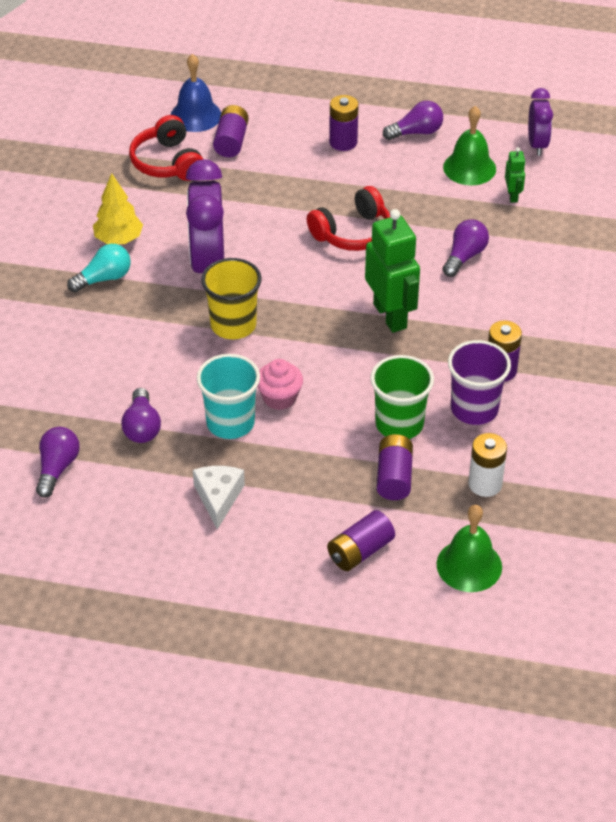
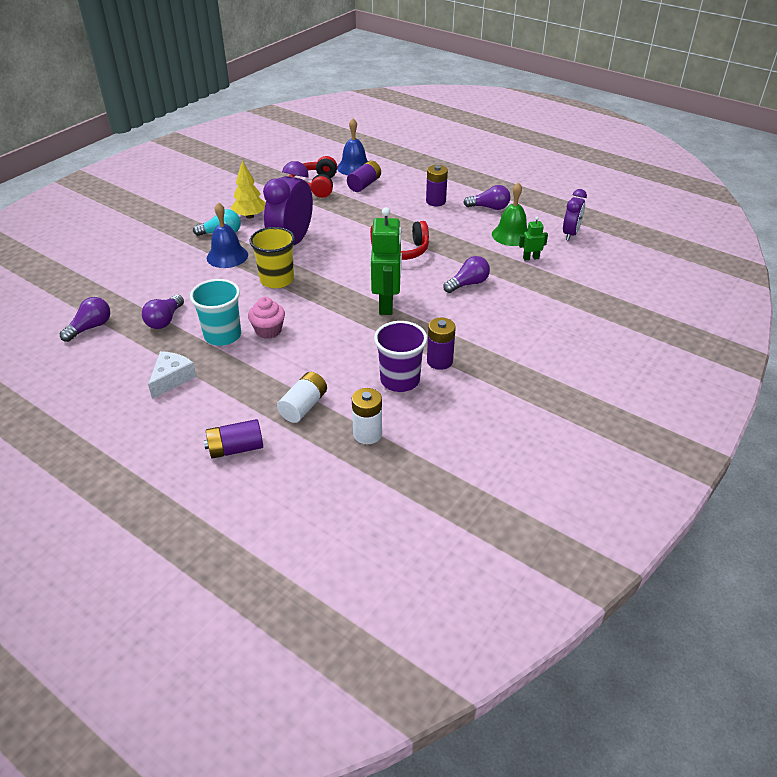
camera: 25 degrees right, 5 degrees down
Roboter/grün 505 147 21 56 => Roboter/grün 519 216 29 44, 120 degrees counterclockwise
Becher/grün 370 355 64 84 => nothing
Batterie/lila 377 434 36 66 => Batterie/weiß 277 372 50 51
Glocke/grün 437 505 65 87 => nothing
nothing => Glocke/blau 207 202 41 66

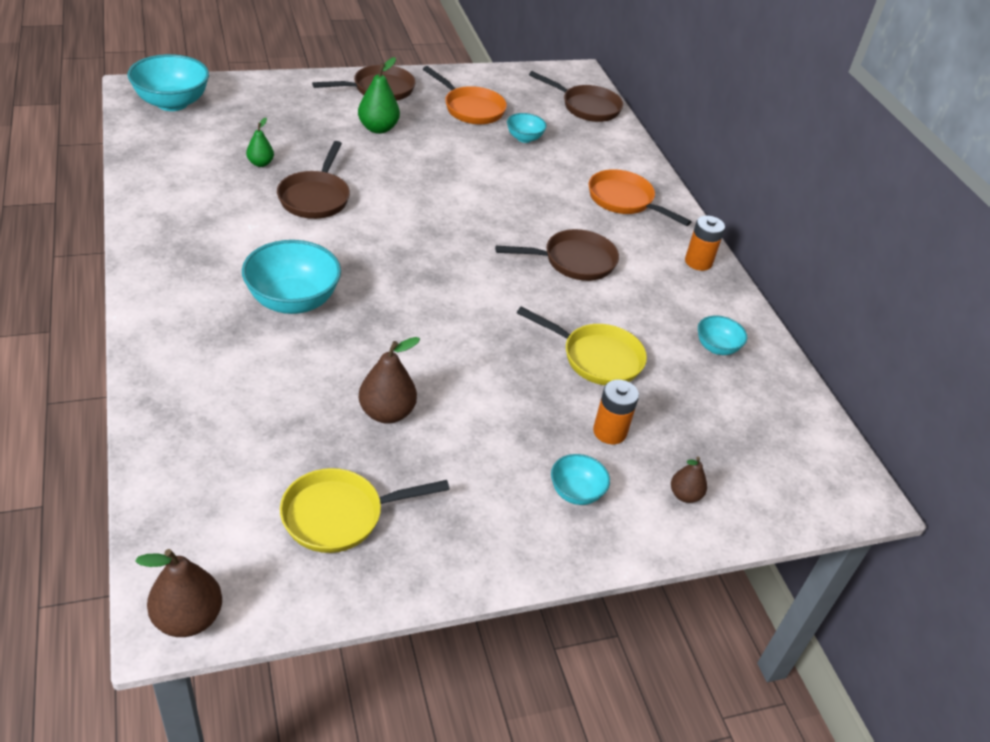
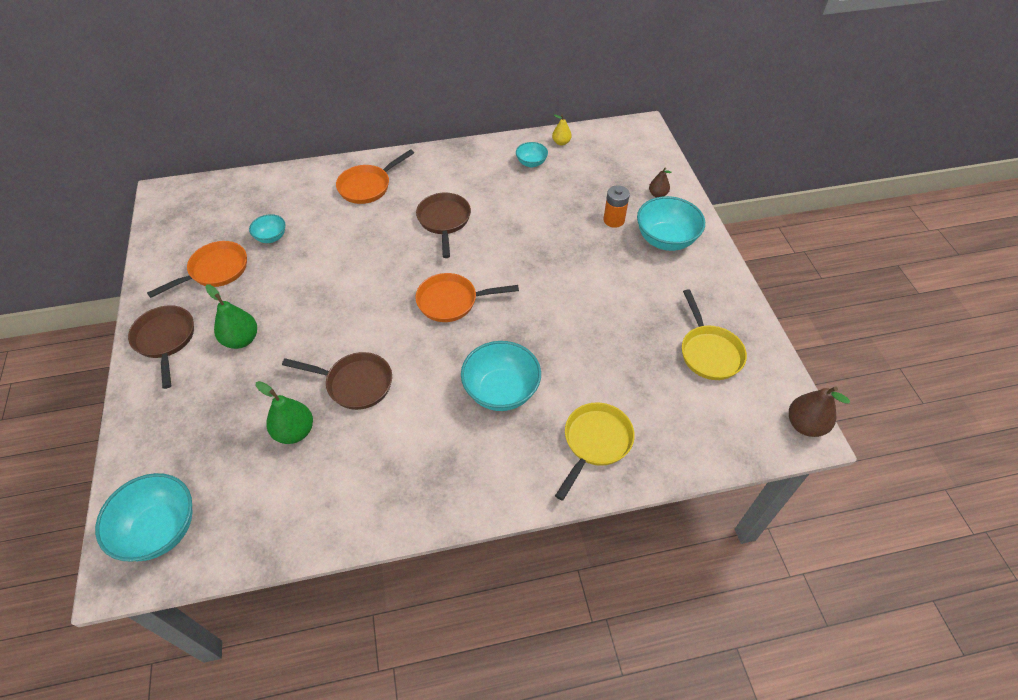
camera: 80 degrees left, 10 degrees up
Pfanne/braun 529 71 94 51 => nothing
Birne/grün 246 118 28 49 => Birne/grün 256 381 57 63, x1.65
Batterie/orange 685 215 40 56 => nothing
Pfanne/gelb 517 307 130 78 => Pfanne/gelb 555 402 80 99, move
Birne/braun 359 337 61 87 => nothing
Schüssel/türkis 551 454 59 51 => Schüssel/türkis 637 196 68 55, x1.87
nothing => Birne/gelb 552 114 20 32
nothing => Pfanne/orange 415 273 104 49

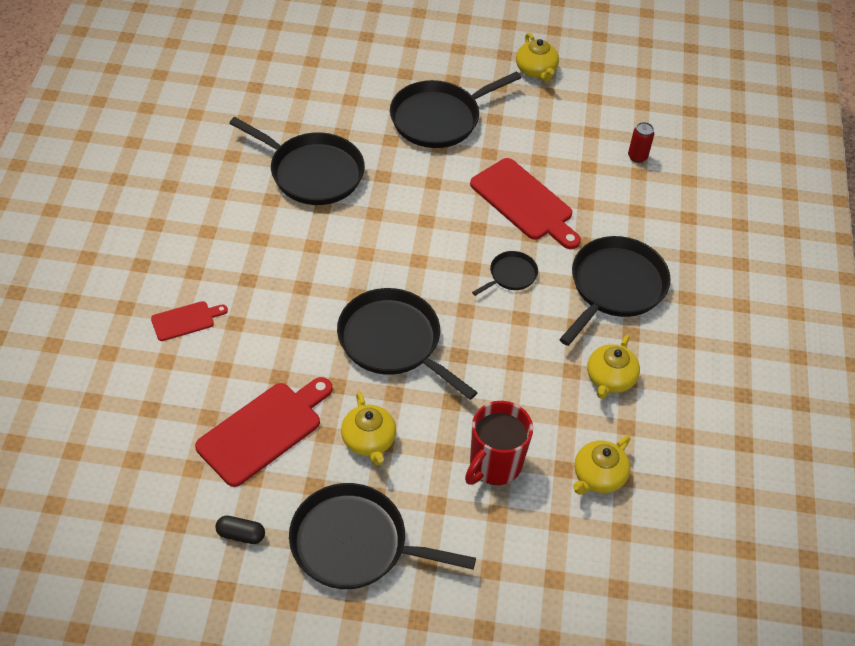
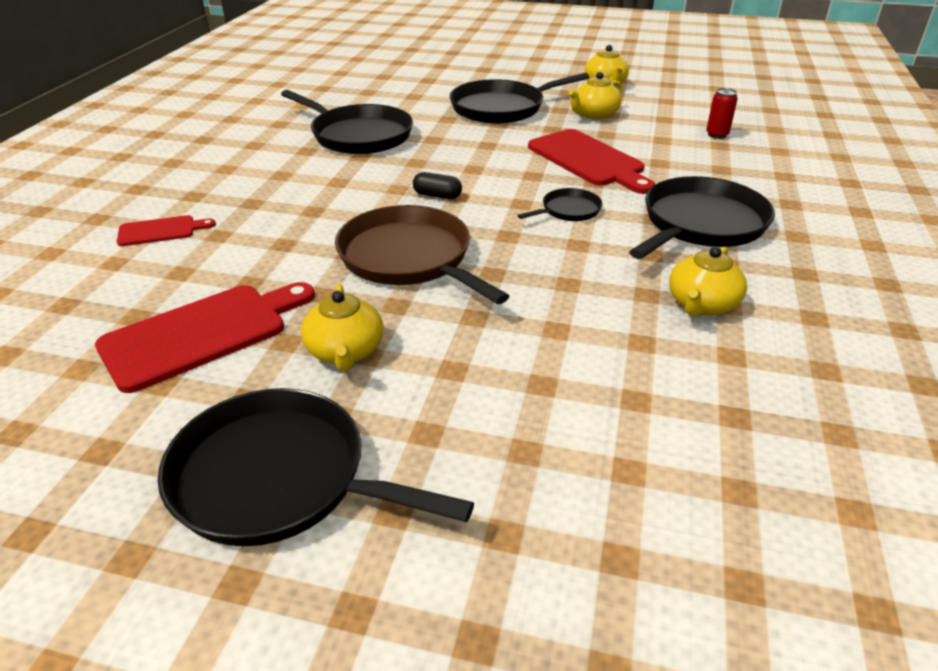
camera: 10 degrees right, 15 degrees down
Pfanne/schwarz 337 288 141 112 => Pfanne/braun 335 205 174 99
Tasse/rot 465 401 68 84 => nothing
Teekanne/gelb 573 436 57 59 => Teekanne/gelb 569 72 54 48, move
Kapsel/schwarz 215 516 50 28 => Kapsel/schwarz 413 172 49 27, move

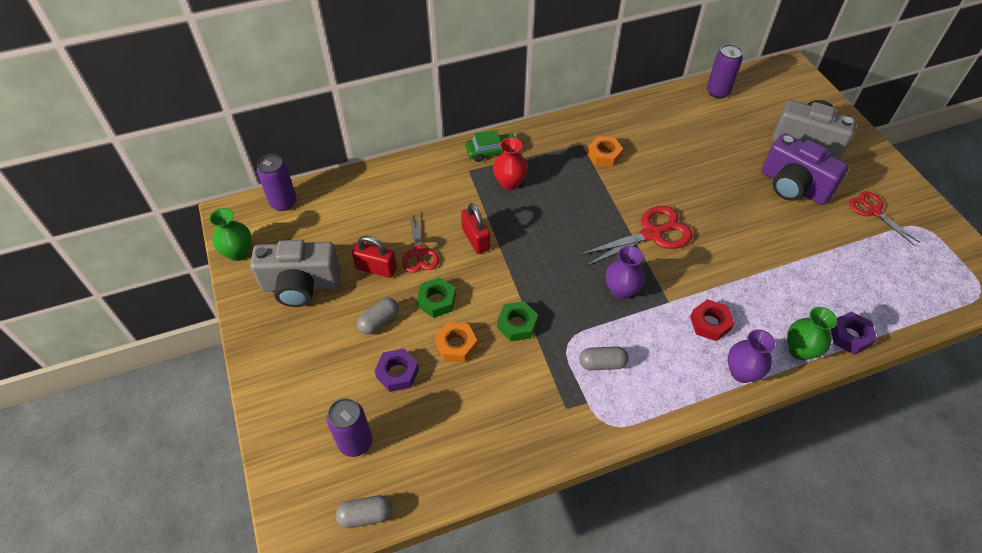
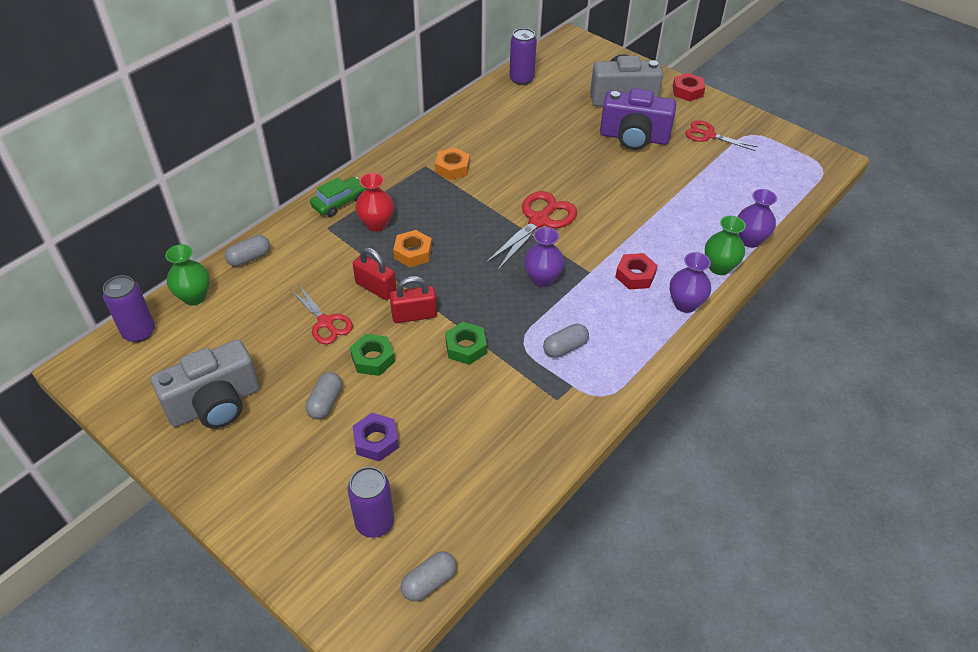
camera: 30 degrees left, 5 degrees down
Vase/grün 209 208 43 53 => Vase/grün 165 244 45 62, move
Vorhängeschloss/rot 352 236 45 42 => Vorhängeschloss/rot 390 276 47 47, move
Sechskantmutter/lila 831 312 46 42 => Vase/lila 737 189 40 59
Sechskantmutter/orange 435 322 42 40 => Sechskantmutter/orange 393 230 39 37, move
nothing => Sechskantmutter/rot 673 73 32 28
nothing => Kapsel/grau 225 235 45 32

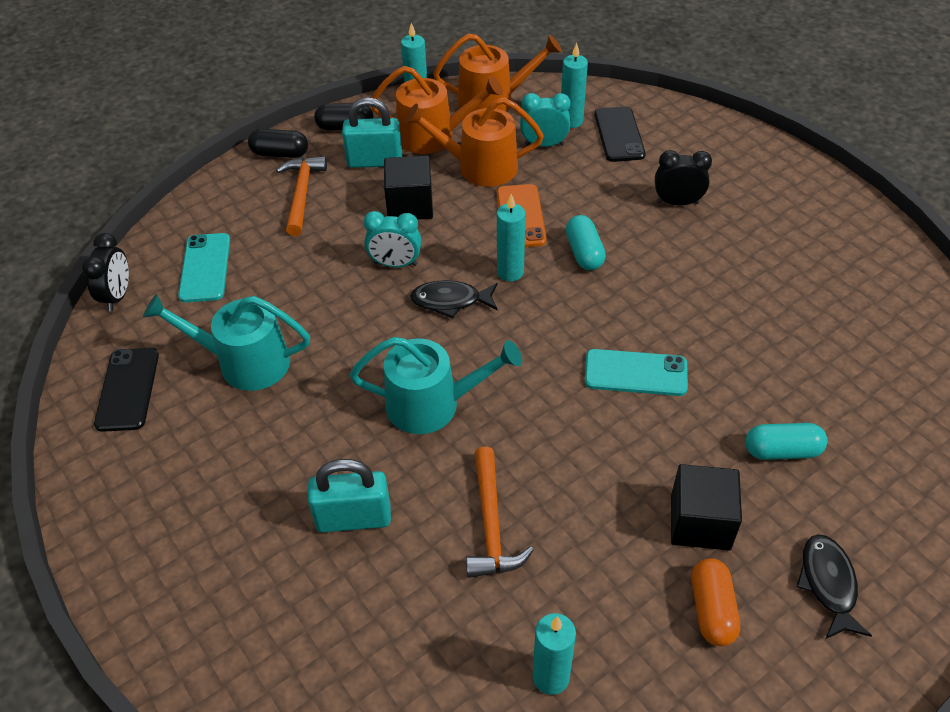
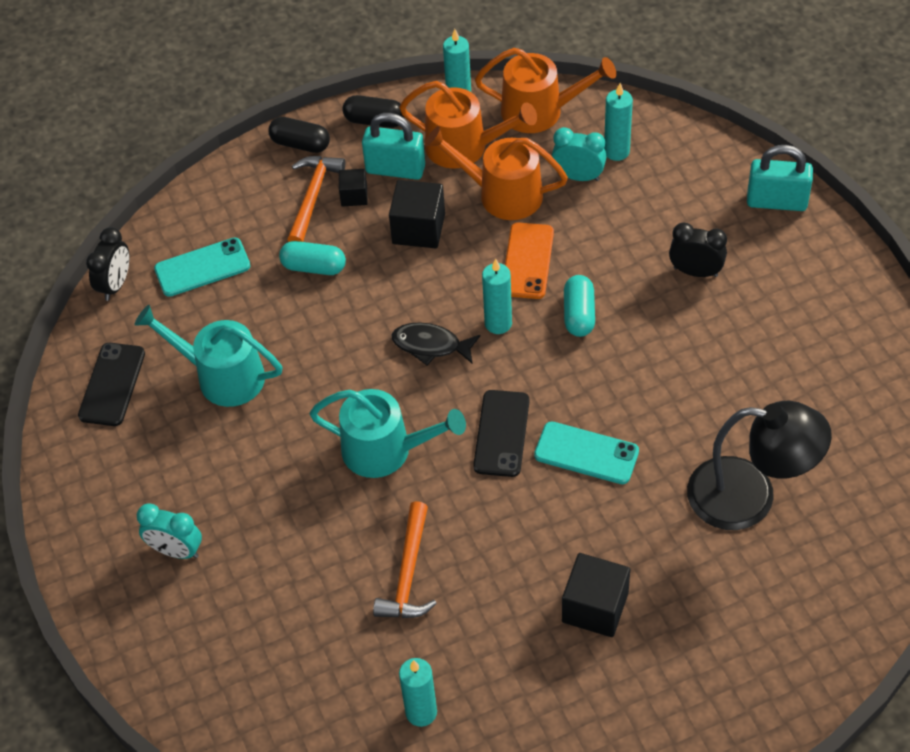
camera: 15 degrees right, 5 degrees up
Handy/schwarz 594 106 52 56 => Handy/schwarz 473 390 57 87, move
Wecker/türkis 363 211 58 56 => Wecker/türkis 137 504 65 55, move
Handy/türkis 178 233 52 69 => Handy/türkis 154 238 96 59, 60 degrees clockwise
Kapsel/türkis 745 423 83 37 => Kapsel/türkis 279 241 67 34, move
Vorhängeschloss/türkis 308 459 83 74 => Vorhängeschloss/türkis 747 145 66 66, move
Fisch/schwarz 796 534 76 105 => nothing
Kapsel/orange 692 558 48 88 => nothing
nothing => Kubus/schwarz 339 169 29 38
nothing => Lampe/schwarz 687 401 145 129

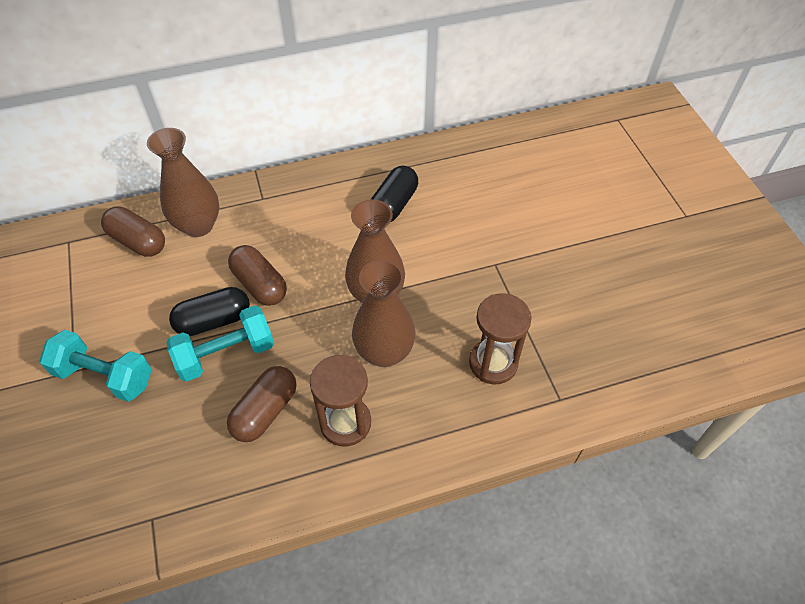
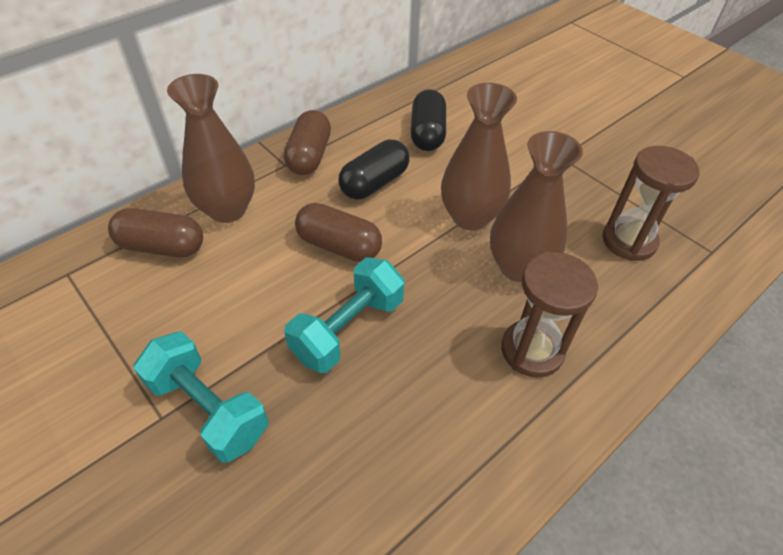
camera: 25 degrees left, 5 degrees down
Kapsel/schwarz 169 287 81 49 => Kapsel/schwarz 338 140 71 59, move
Hantel/türkis 39 330 113 72 => Hantel/türkis 133 331 135 132, 45 degrees clockwise
Kapsel/braun 227 366 70 76 => Kapsel/braun 284 110 47 65, move

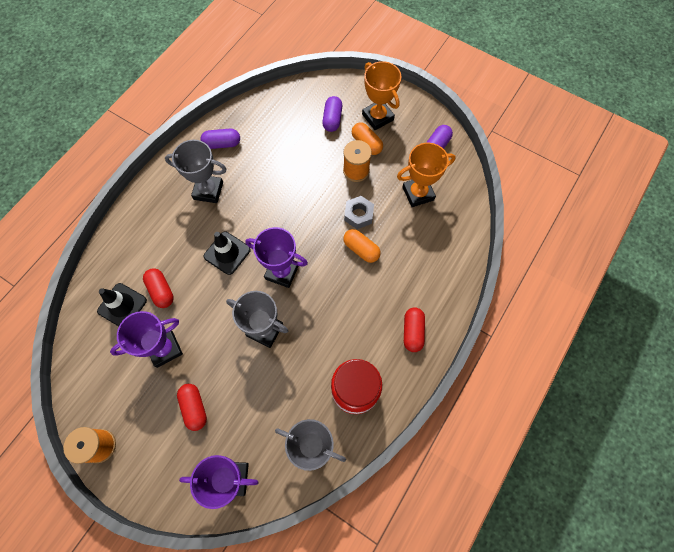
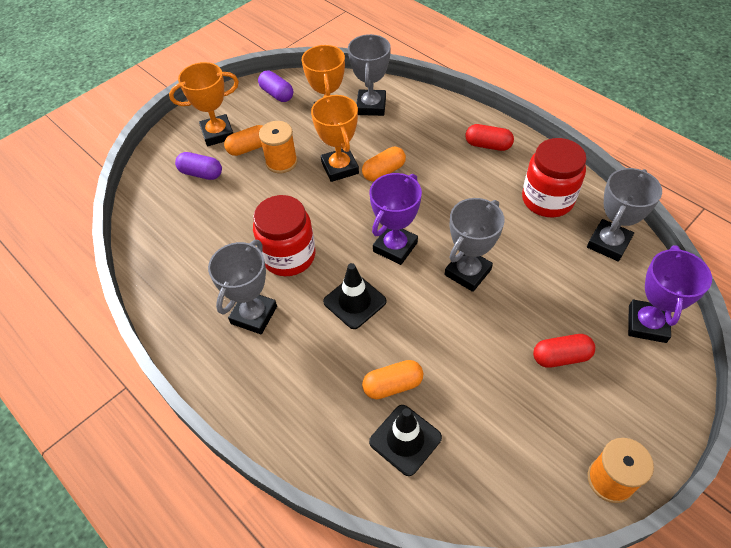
camera: 75 degrees left, 15 degrees down
Kapsel/lila 200 129 40 20 => nothing
Sechskantmutter/grau 344 196 30 33 => Pokal/orange 311 95 48 87
Kapsel/rot 143 268 31 40 => Kapsel/orange 362 360 61 39
Pokal/lila 110 311 73 57 => nothing
nothing => Pokal/grau 348 34 43 82
nothing => Einmachglas/rot 253 195 63 81

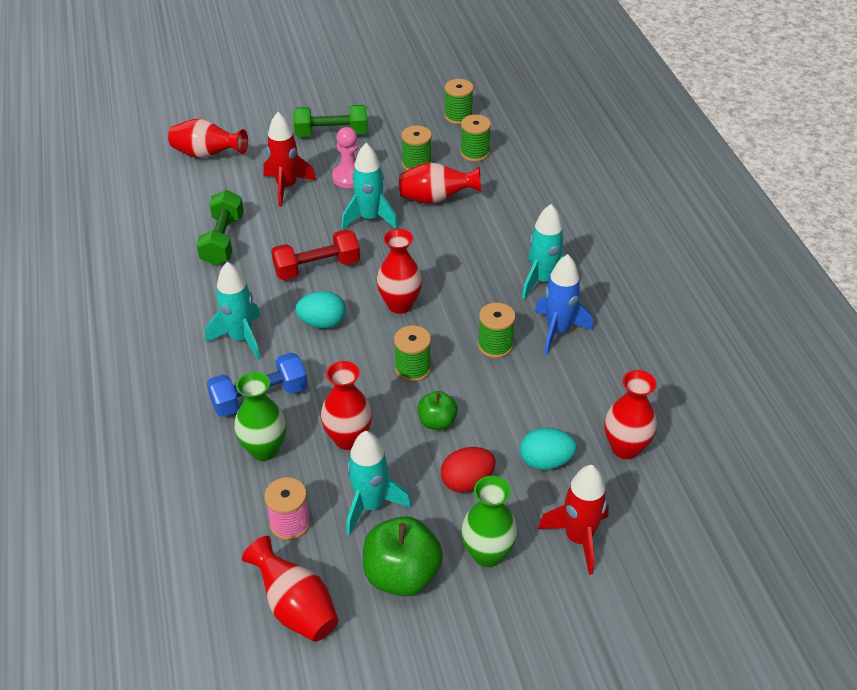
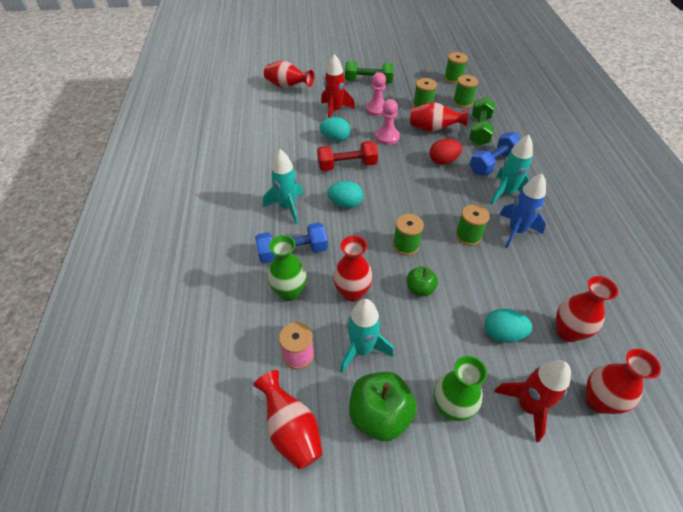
camera: 10 degrees right, 5 degrees up
Rakete/türkis 341 143 57 87 => Bauer/rosa 375 99 25 46
Hantel/grün 196 190 48 75 => Hantel/grün 469 97 26 49, move
Vase/rot 377 229 45 85 => Vase/rot 586 349 75 65, move
Ei/rot 441 447 55 46 => Ei/rot 430 139 32 25, move
nothing => Ei/türkis 320 117 31 25
nothing => Hantel/blau 469 132 52 43

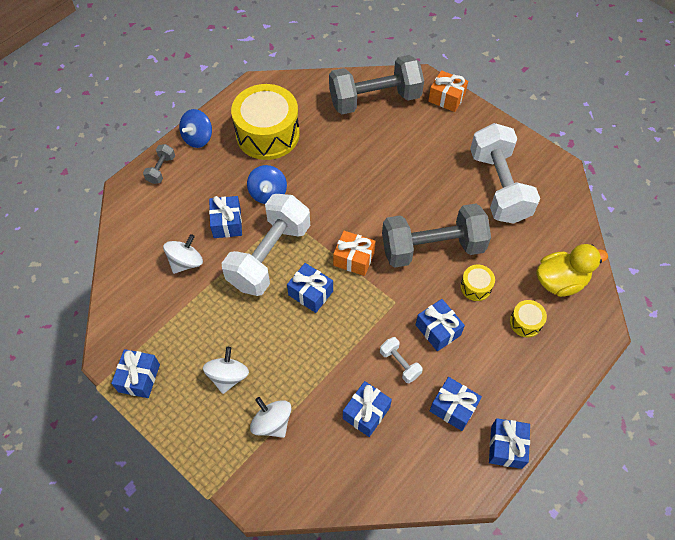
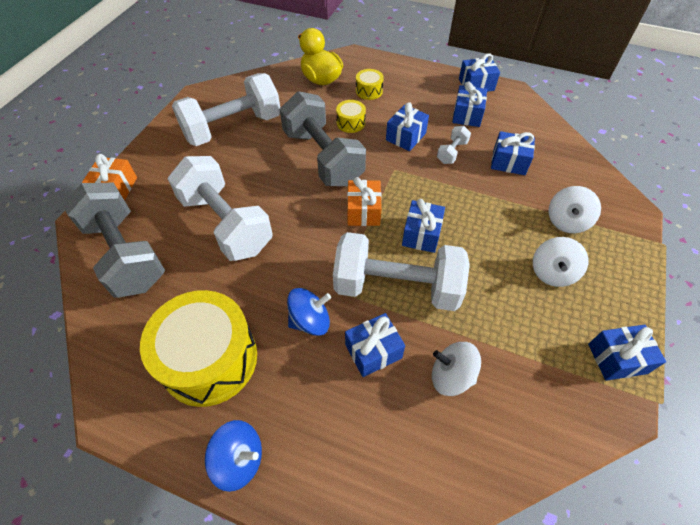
camera: 110 degrees left, 5 degrees down
Hantel/grau 143 144 32 40 => nothing
Kreisel/weiß 203 347 46 47 => Kreisel/weiß 533 237 55 50, 60 degrees counterclockwise
nothing => Hantel/weiß 167 156 106 105

